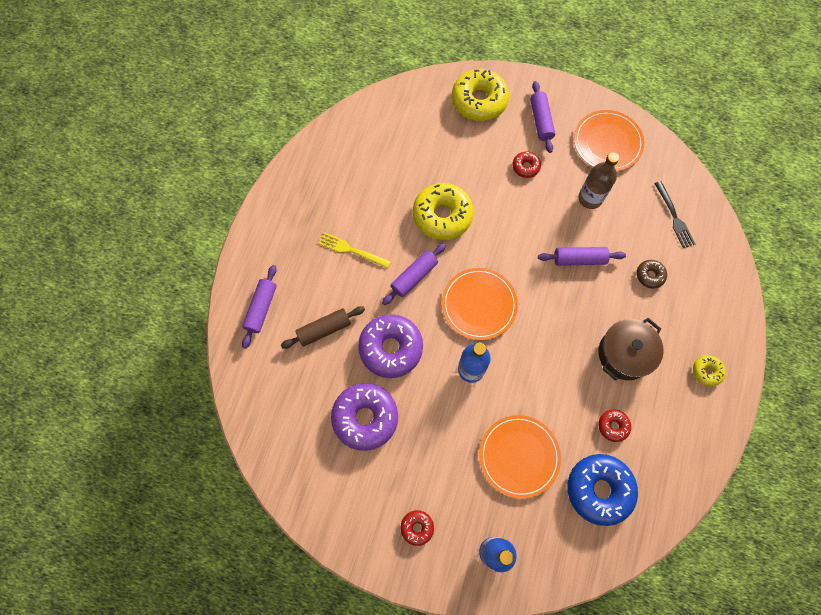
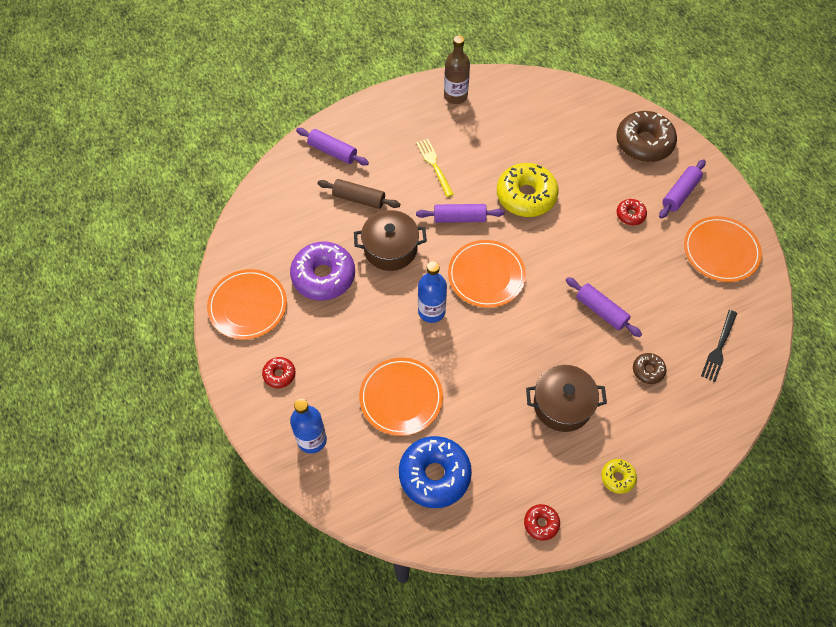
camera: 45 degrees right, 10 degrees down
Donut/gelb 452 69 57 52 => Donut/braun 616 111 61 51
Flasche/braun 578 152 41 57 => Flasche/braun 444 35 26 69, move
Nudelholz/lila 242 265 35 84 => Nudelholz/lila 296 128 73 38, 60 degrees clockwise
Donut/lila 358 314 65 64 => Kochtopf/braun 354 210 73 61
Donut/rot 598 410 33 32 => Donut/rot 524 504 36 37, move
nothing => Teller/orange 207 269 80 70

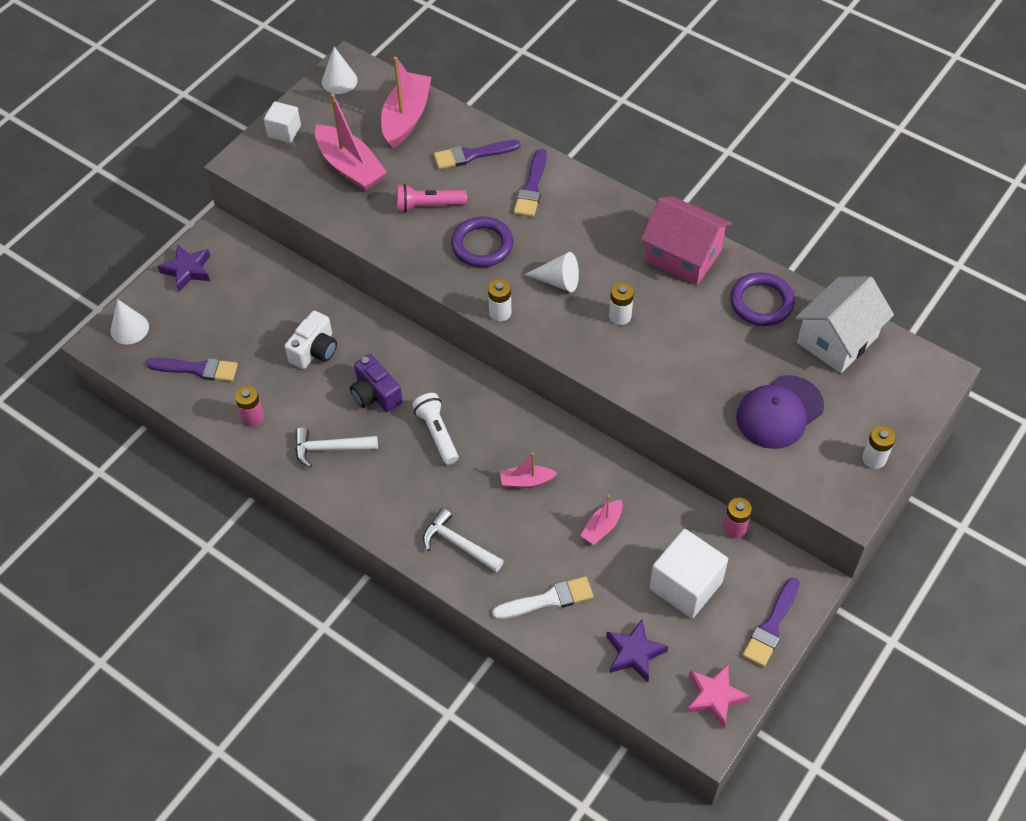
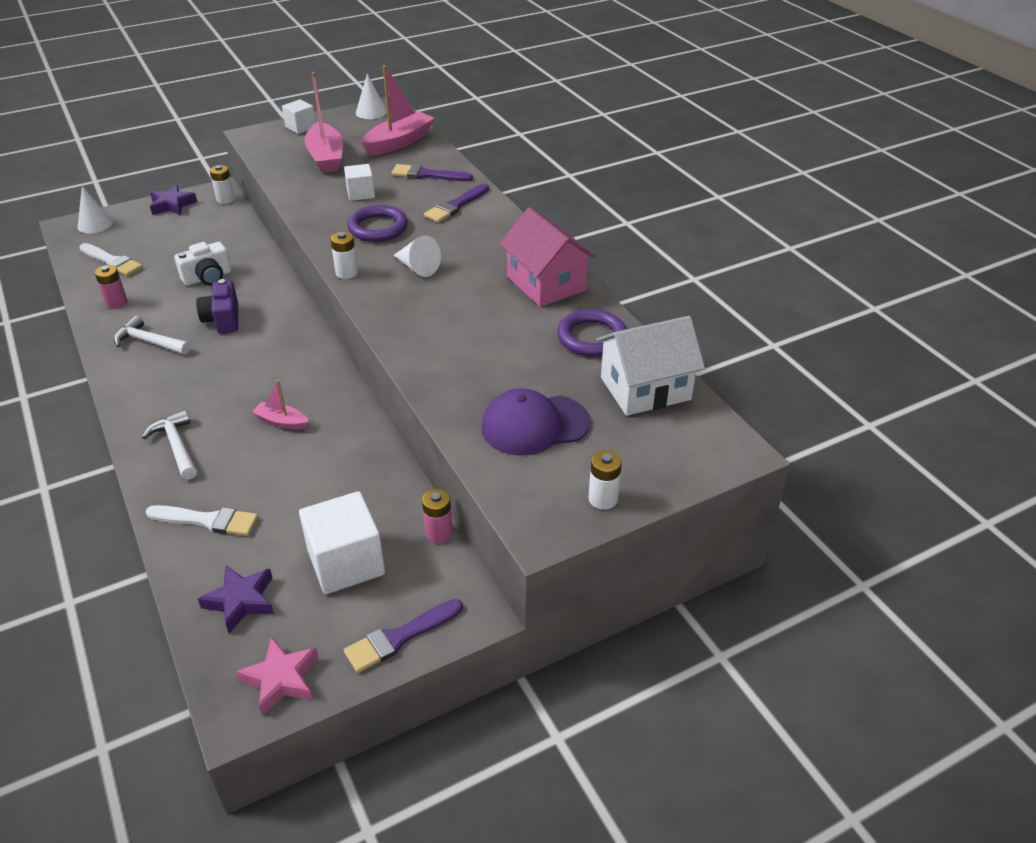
camera: 25 degrees right, 15 degrees down
Taschenlampe/rosa 397 184 70 29 => Kubus/weiß 344 164 31 37
Batterie/weiß 609 282 25 43 => Batterie/weiß 210 165 25 39, move
Pinsel/lila 146 358 92 24 => Pinsel/weiß 79 243 64 33
Taschenlampe/weiß 412 393 47 72 => nothing
Boot/rosa 580 495 42 50 => nothing

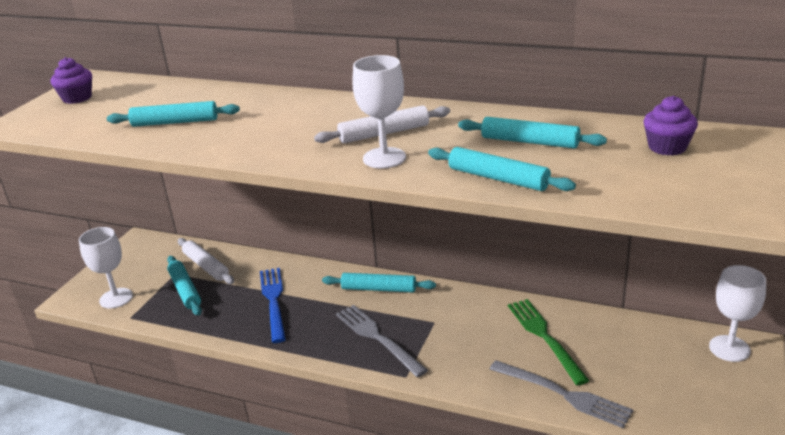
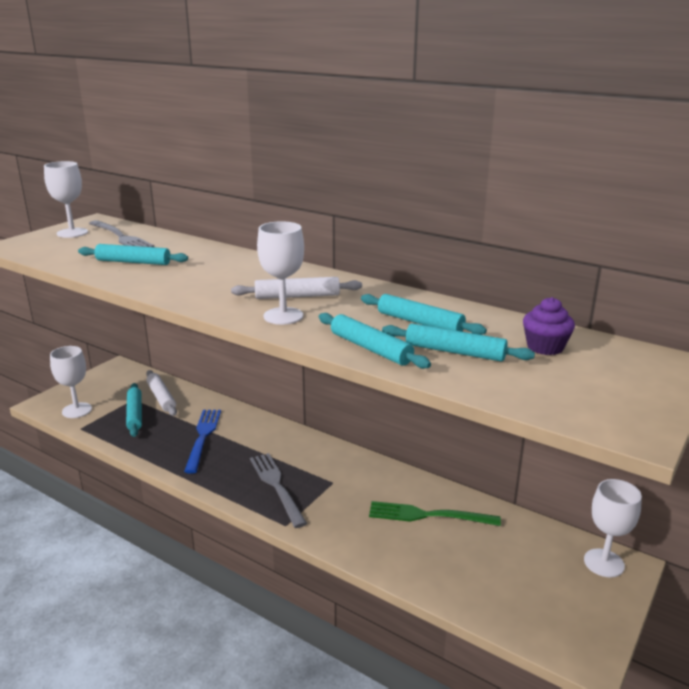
camera: 10 degrees right, 5 degrees down
Muffin/lila 51 57 41 47 => Kelch/weiß 44 161 44 77
Nudelholz/türkis 322 273 114 20 => Nudelholz/türkis 382 323 153 39, move
Gabel/grün 508 299 82 86 => Gabel/grün 369 501 132 25, 75 degrees counterclockwise
Gabel/grau 490 360 143 68 => Gabel/grau 89 220 65 27, move

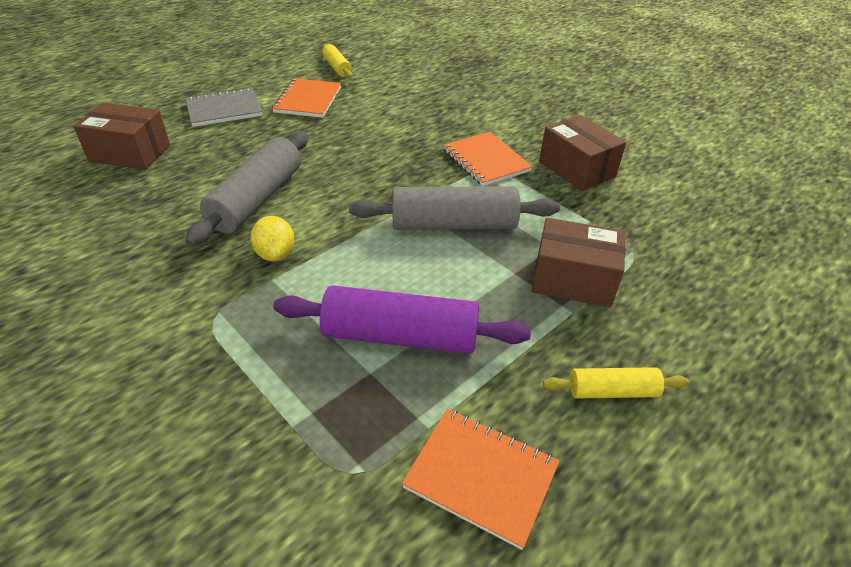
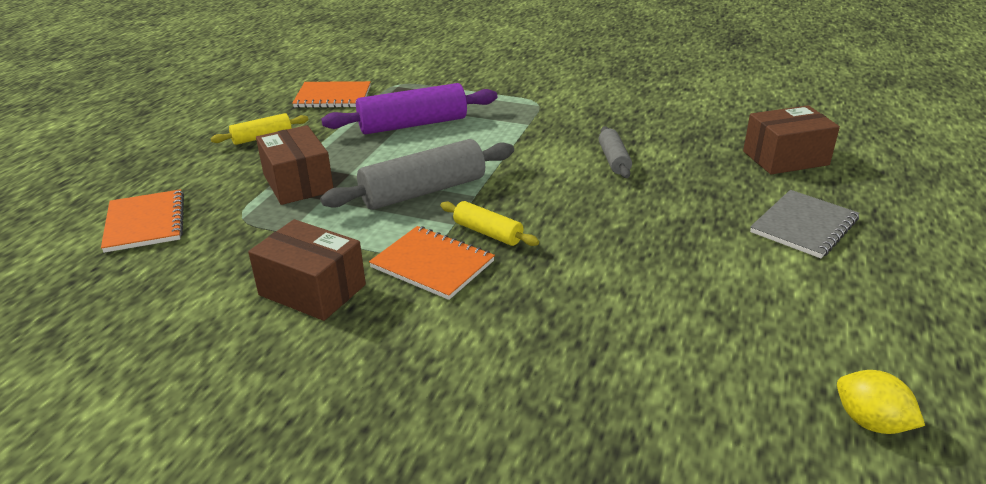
camera: 155 degrees right, 10 degrees down
Nudelholz/gelb 322 44 30 34 => Nudelholz/gelb 440 201 99 45, move
Notizbuch/orange 272 78 69 40 => Notizbuch/orange 101 189 83 64, move
Nudelholz/grau 185 132 123 115 => Nudelholz/grau 598 126 34 52, x0.53
Zitrone/gelb 251 216 44 45 => Zitrone/gelb 837 370 88 64, move
Schachtel/braun 532 218 93 90 => Schachtel/braun 256 125 77 80, 75 degrees clockwise

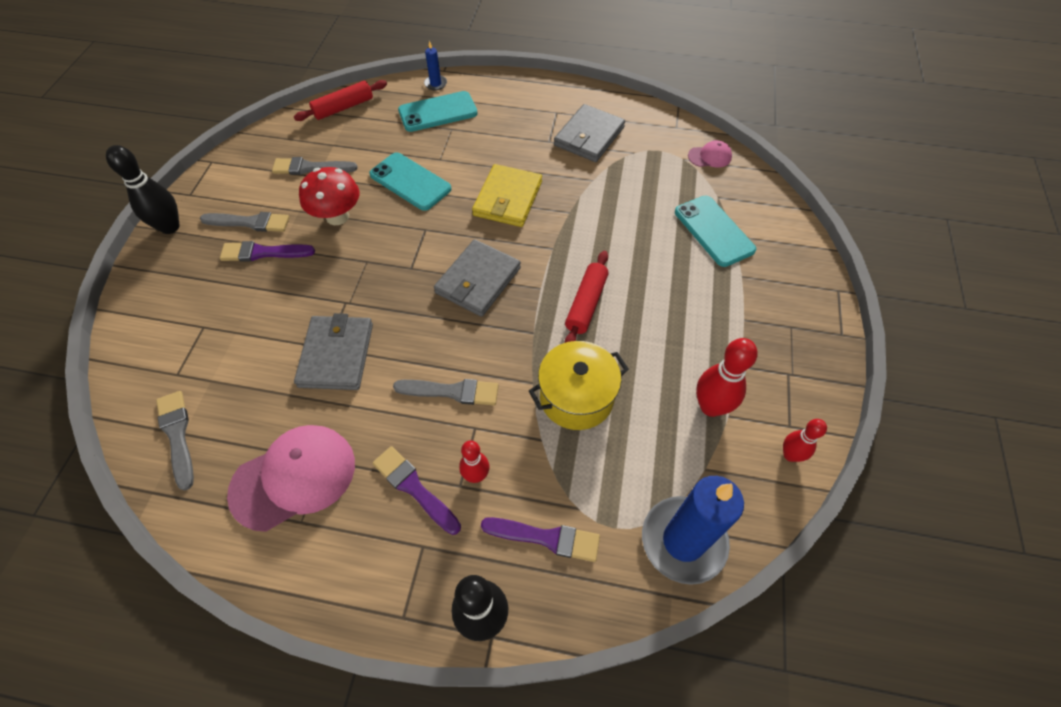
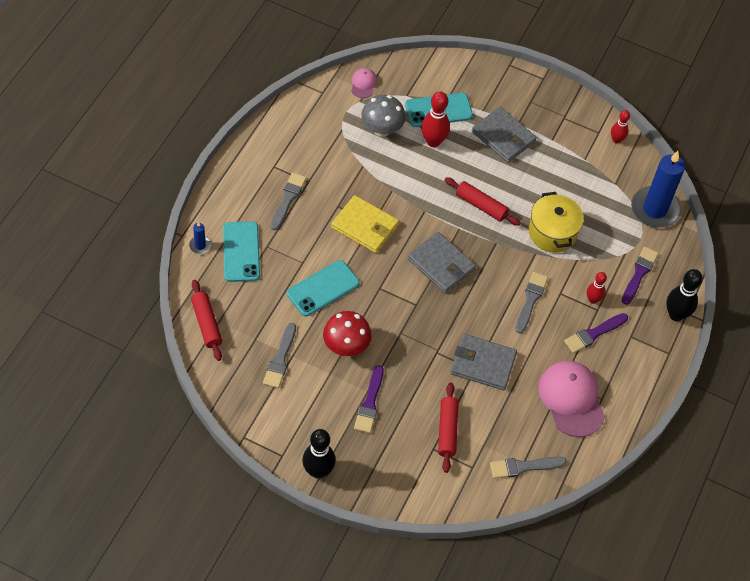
camera: 80 degrees left, 0 degrees up
Geldbörse/grau 554 104 71 58 => Geldbörse/grau 472 107 65 56, move
Pinsel/grau 200 212 90 20 => Pinsel/grau 271 172 36 58, move
Bowlingkegel/rot 696 338 62 79 => Bowlingkegel/rot 421 91 29 56, move
nothing => Pilz/grau 361 95 45 42
nothing => Nudelholz/rot 438 383 21 90

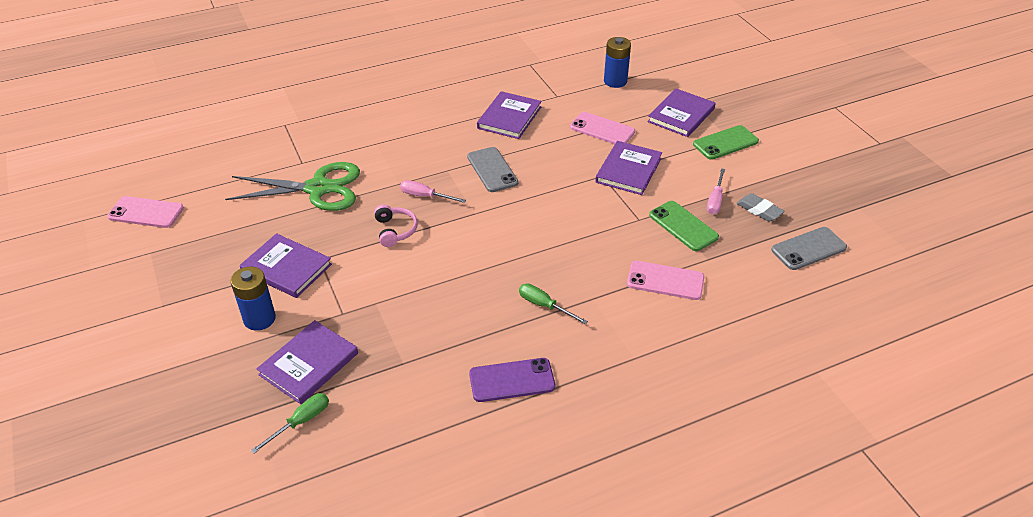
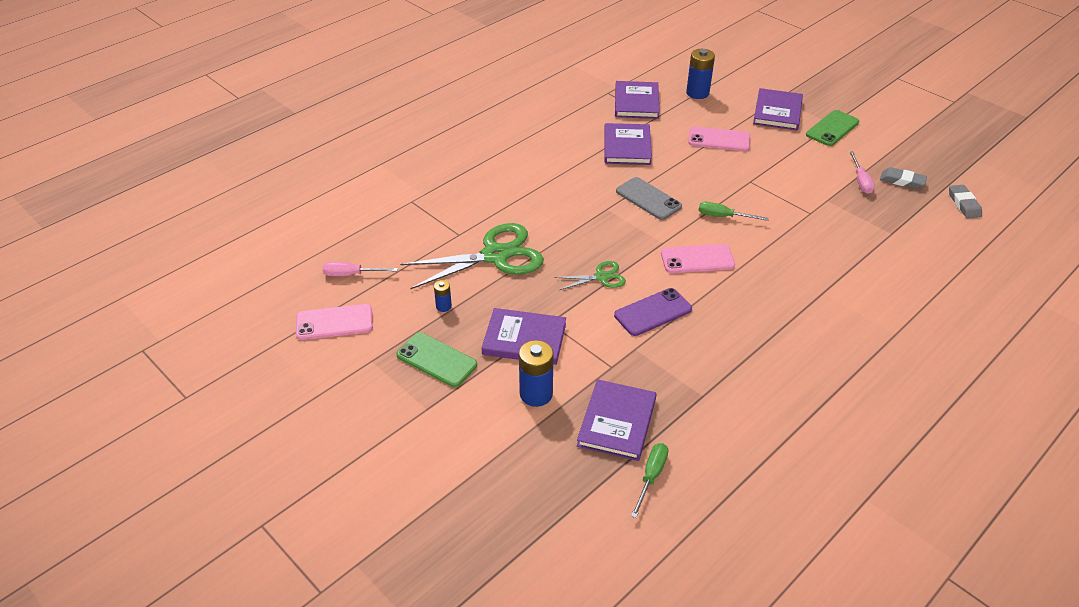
camera: 20 degrees left, 0 degrees up
Buch/lila 595 141 67 54 => Buch/lila 615 81 45 38, move
Schraubenzieher/rosa 400 180 66 23 => Schraubenzieher/rosa 323 262 75 14, move
Handy/grün 649 201 70 50 => Handy/grün 396 332 81 55, move
Kopfhörer/rosa 374 205 44 42 => Schere/grün 554 261 72 29
Handy/grau 771 227 76 43 => Radiergummi/grau 949 185 33 33
Handy/rosa 627 261 77 39 => Handy/rosa 661 244 74 29, move
Schraubenzieher/grün 519 283 69 41 => Schraubenzieher/grün 698 202 71 19, move
Handy/lila 469 358 86 44 => Handy/lila 614 288 78 48, move
nothing => Batterie/blau 434 280 18 32

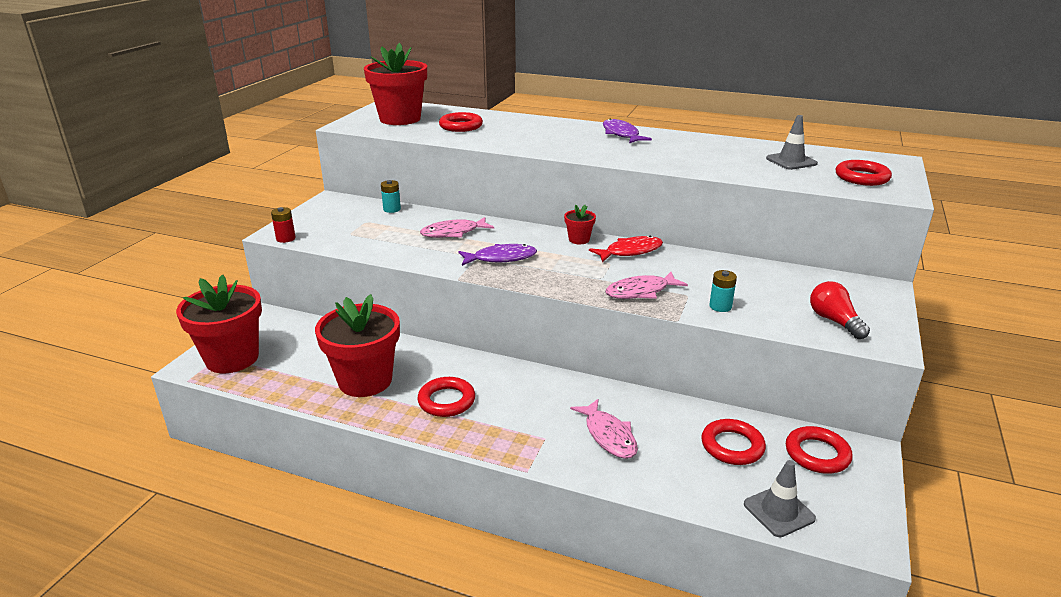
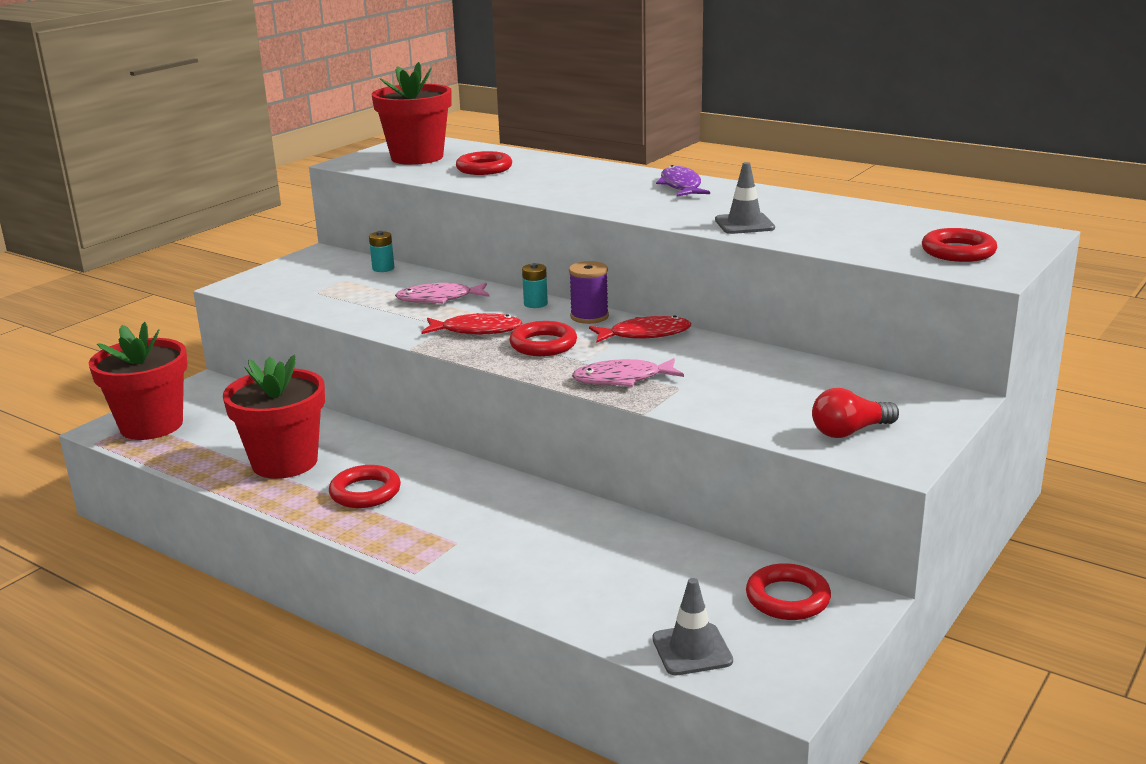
camera: 15 degrees right, 5 degrees down
Leitkegel/grau 766 115 52 55 => Leitkegel/grau 715 162 60 72, move
Blumentopf/rot 564 204 32 40 => Garnrolle/lila 569 261 40 63
Batterie/rot 271 207 25 36 => nothing
Fisch/lila 458 244 79 22 => Fisch/rot 421 313 102 21
Batterie/türkis 709 270 28 42 => Batterie/türkis 522 263 26 45, move
Glühbirne/rot 810 281 60 58 => Glühbirne/rot 812 388 87 50, 105 degrees counterclockwise
Fisch/rosa 570 399 68 60 => nothing
Ring/rot 701 419 65 46 => Ring/rot 509 321 68 35, move

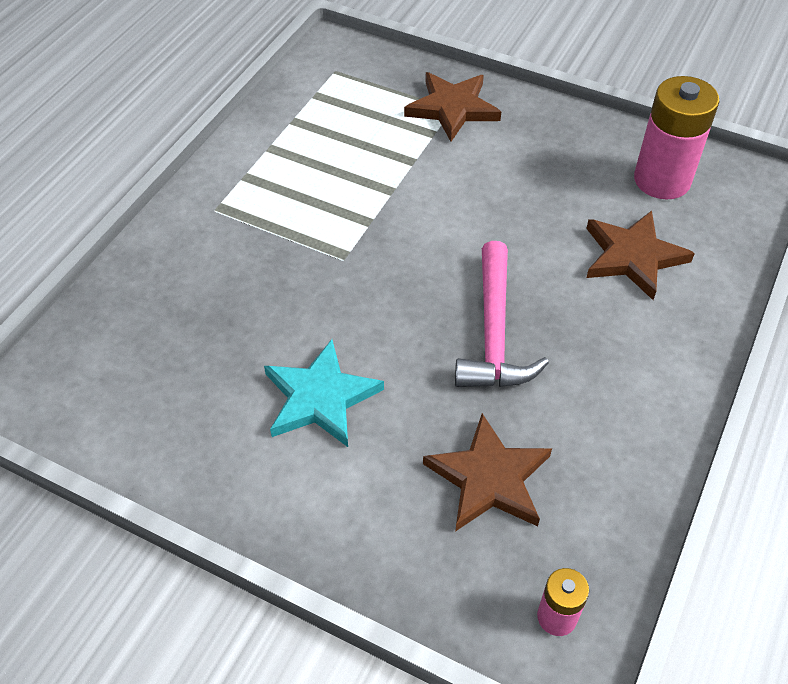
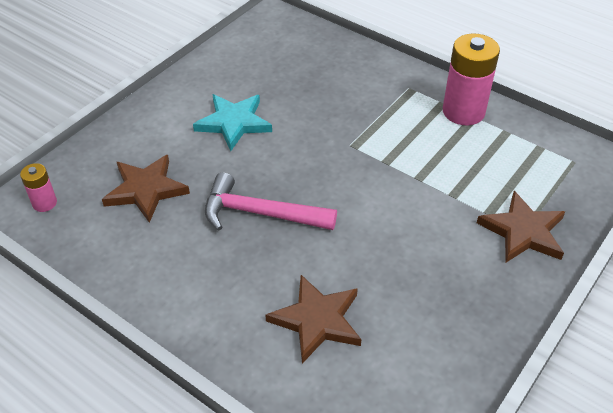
camera: 100 degrees right, 5 degrees down
Batterie/rosa 634 76 85 124 => Batterie/rosa 443 34 57 91, move

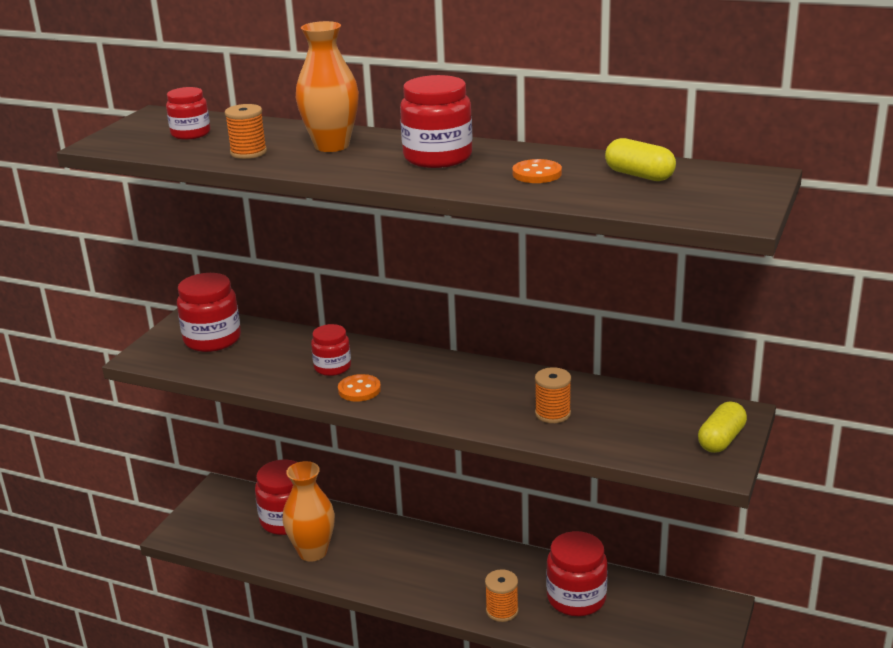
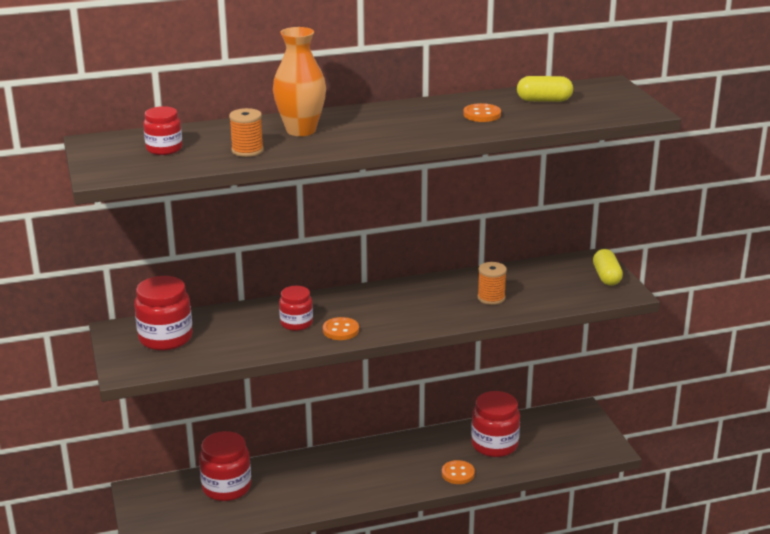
camera: 40 degrees left, 0 degrees up
Einmachglas/rot 400 75 72 93 => nothing
Vase/orange 282 461 53 101 => nothing
Garnrolle/orange 485 569 34 53 => Knopf/orange 442 460 33 24

